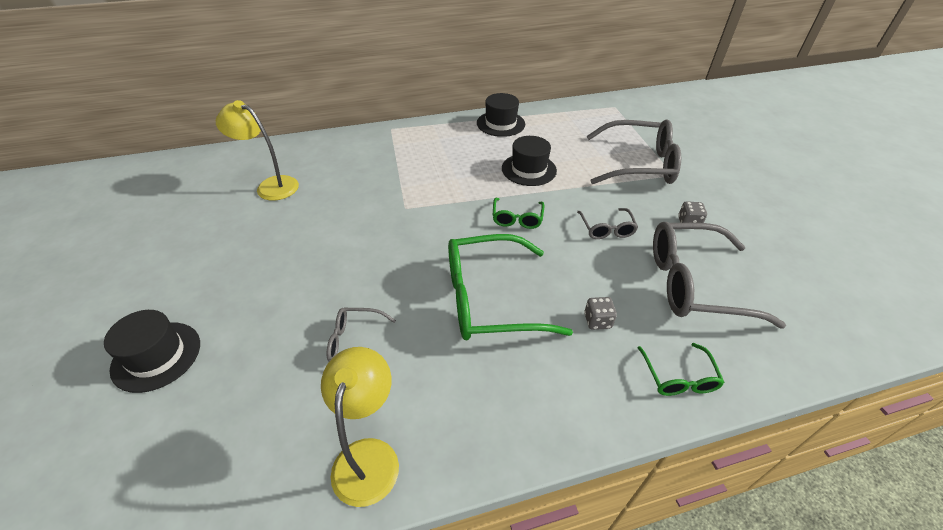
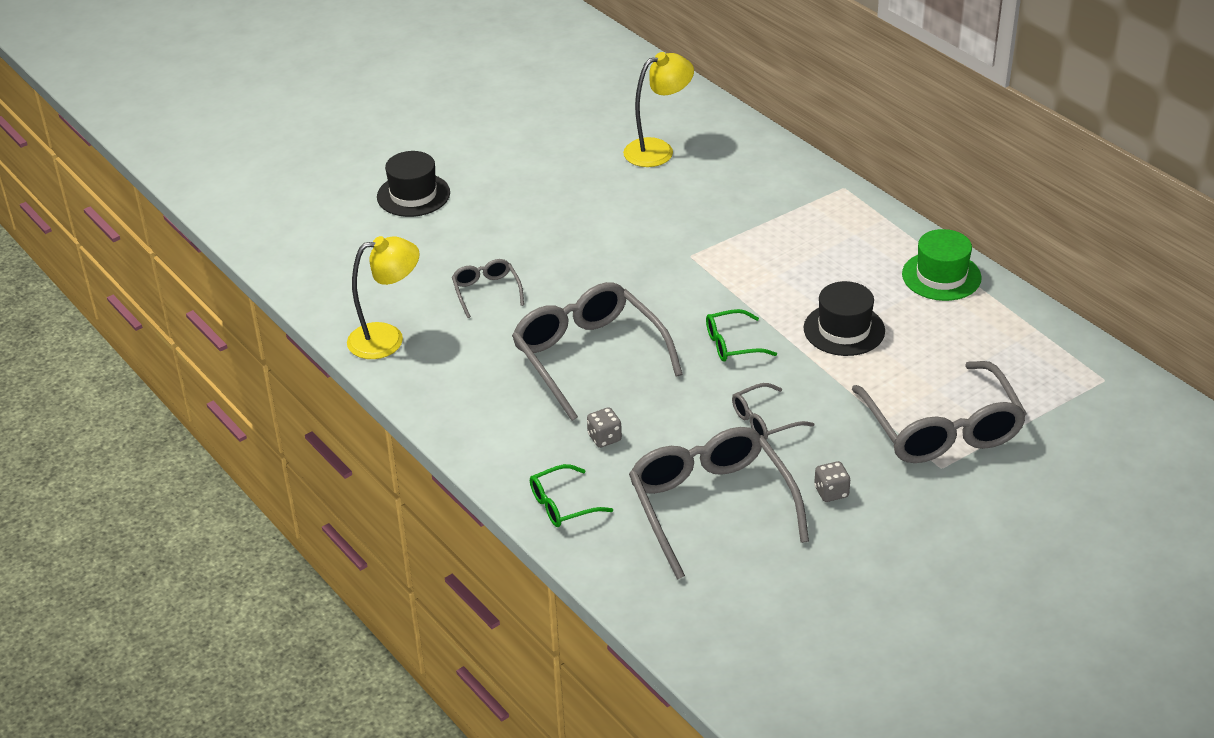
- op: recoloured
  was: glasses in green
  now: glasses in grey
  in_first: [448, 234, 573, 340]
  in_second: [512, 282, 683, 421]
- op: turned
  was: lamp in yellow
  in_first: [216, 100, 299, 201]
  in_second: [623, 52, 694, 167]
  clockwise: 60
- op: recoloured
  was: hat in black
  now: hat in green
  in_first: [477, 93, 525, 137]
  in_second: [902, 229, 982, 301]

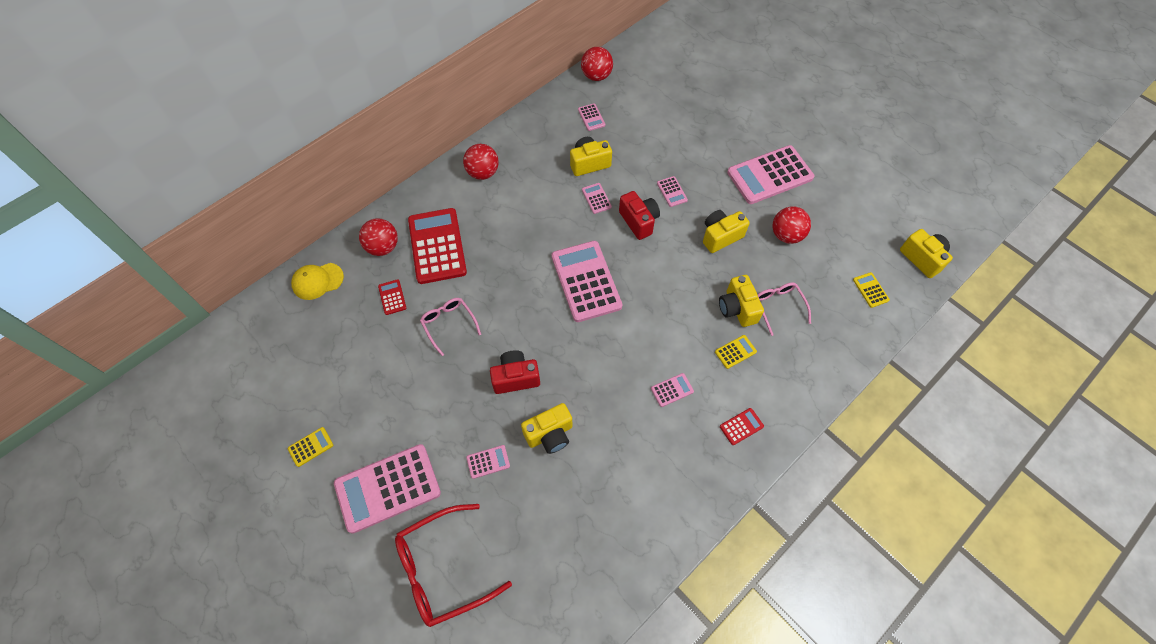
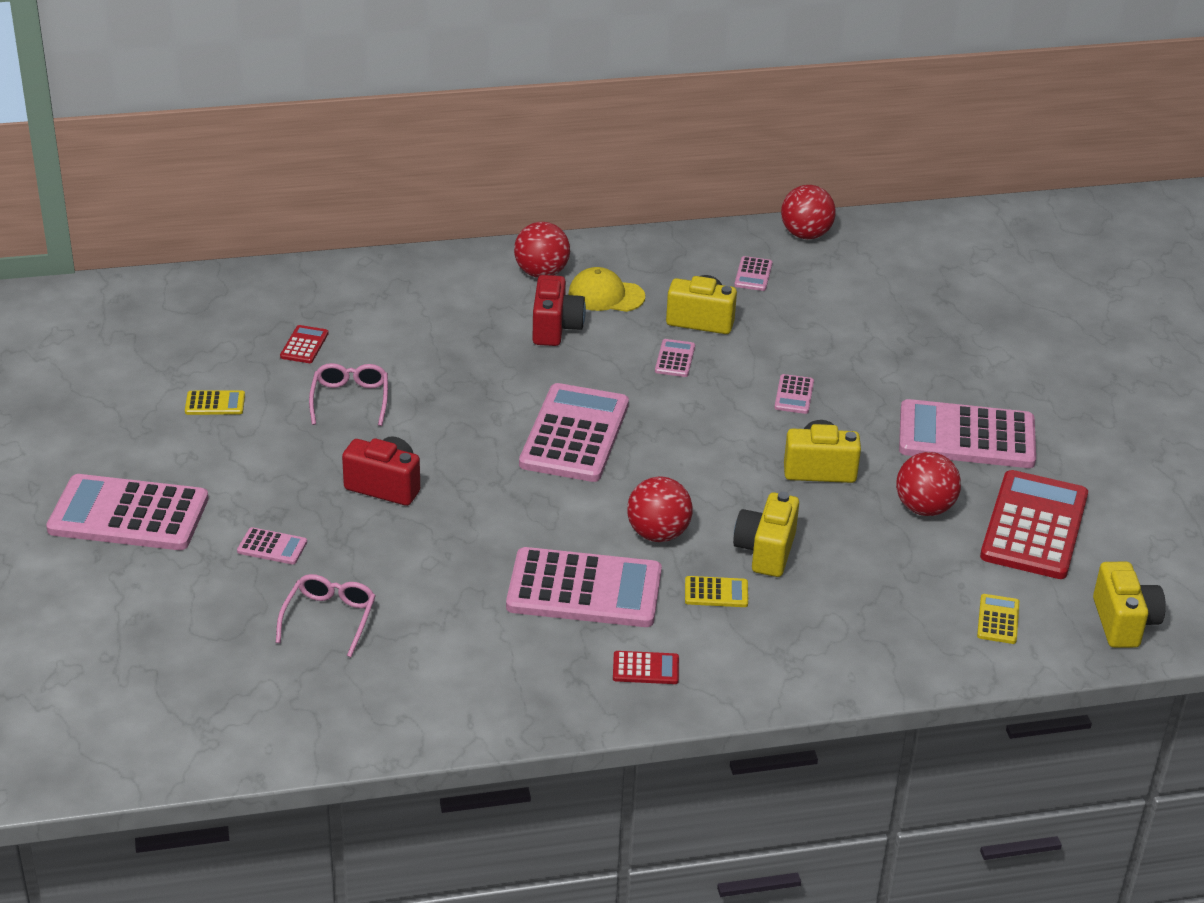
- op: moved
  was: calculator in yellow
  in_first: [288, 427, 333, 467]
  in_second: [185, 390, 245, 415]
- op: moved
  was: glasses in pink
  in_first: [758, 282, 811, 336]
  in_second: [276, 574, 376, 657]
- op: resized
  was: calculator in pink
  in_first: [651, 373, 694, 407]
  in_second: [506, 547, 662, 627]
  ratio: 2.34
- op: moved
  was: camera in red
  in_first: [619, 191, 660, 240]
  in_second: [532, 275, 586, 346]
- op: moved
  was: cap in yellow
  in_first: [291, 263, 344, 300]
  in_second: [568, 267, 645, 312]
- op: moved
  was: ball in red
  in_first: [359, 219, 398, 256]
  in_second: [627, 476, 692, 542]
- op: moved
  was: calculator in red
  in_first: [408, 208, 467, 284]
  in_second: [980, 470, 1088, 579]
- op: removed
  was: glasses in red
  in_first: [395, 504, 512, 627]
- op: removed
  was: camera in yellow
  in_first: [521, 403, 572, 454]

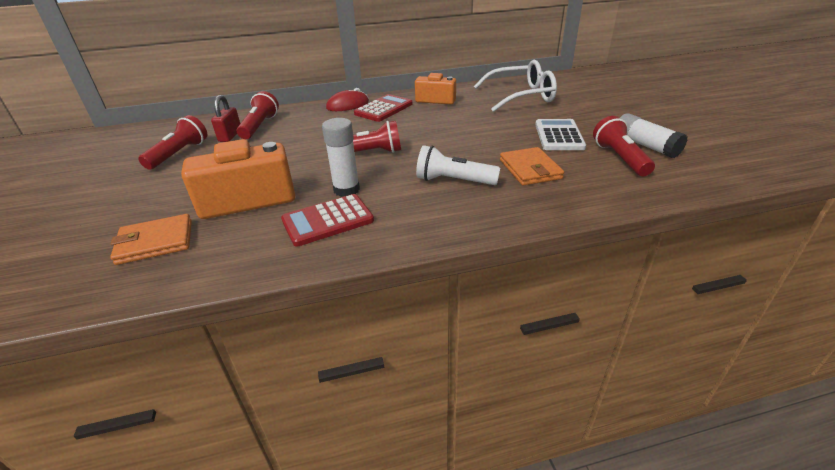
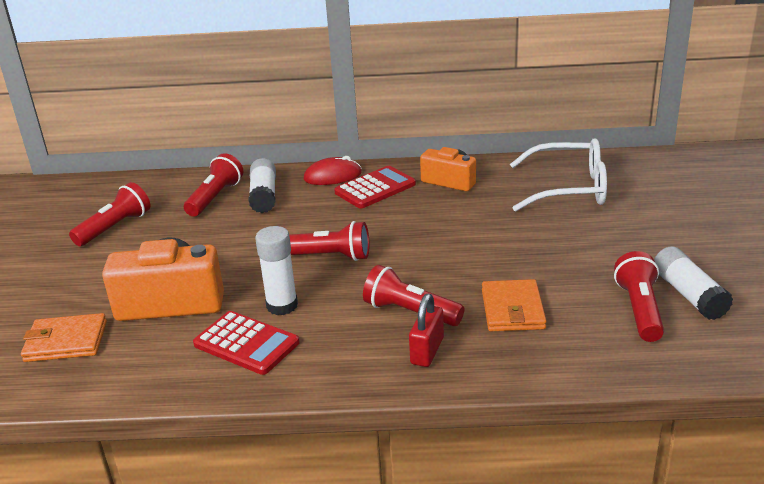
- op: turned
  was: calculator in red
  in_first: [281, 194, 374, 246]
  in_second: [193, 311, 300, 375]
  clockwise: -135
- op: added
  now: glue stick in white
  in_second: [248, 158, 276, 213]
- op: recoloured
  was: flashlight in white
  now: flashlight in red
  in_first: [416, 145, 500, 185]
  in_second: [363, 265, 464, 326]
- op: moved
  was: padlock in red
  in_first: [211, 95, 240, 142]
  in_second: [409, 294, 444, 367]
- op: removed
  was: calculator in white
  in_first: [535, 119, 586, 150]

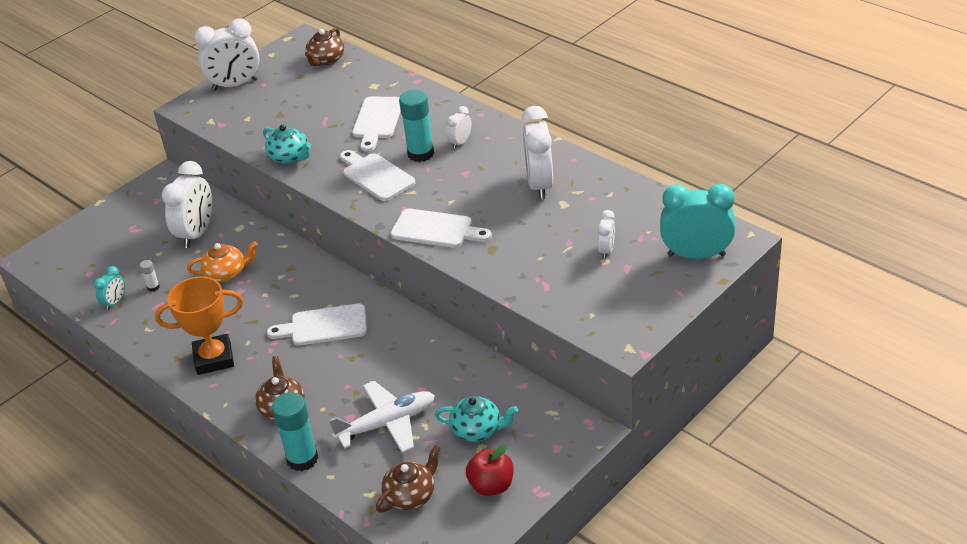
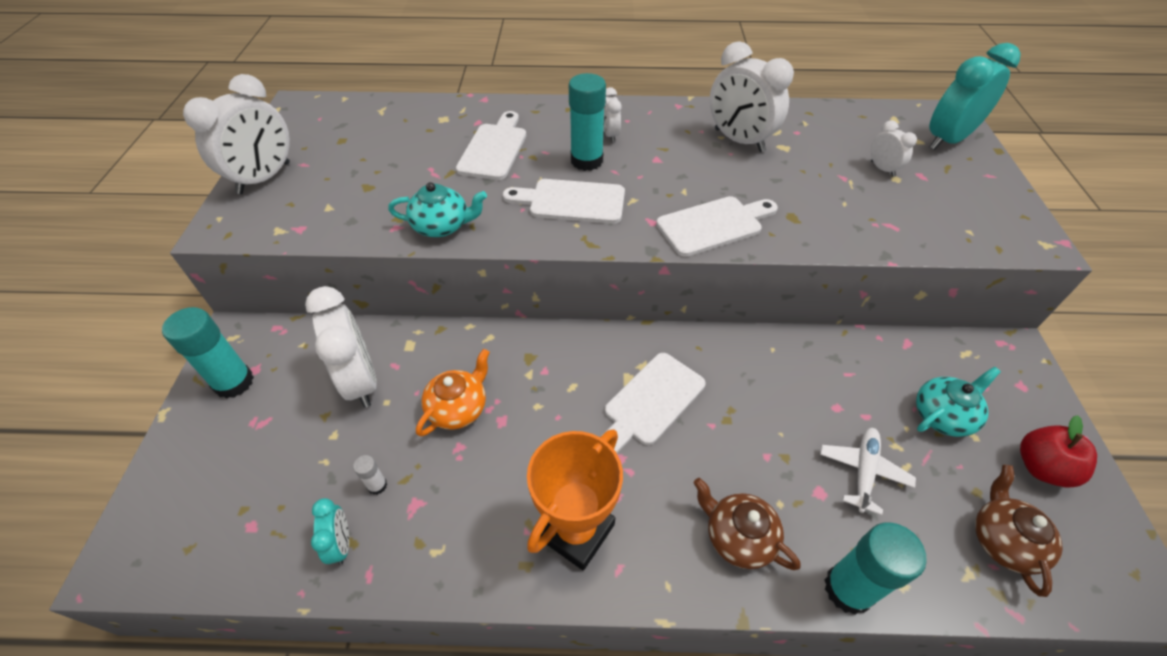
- op: added
  now: glue stick in turquoise
  in_second: [162, 307, 254, 399]
- op: turned
  was: cutting board in white
  in_first: [352, 97, 401, 152]
  in_second: [456, 111, 526, 180]
  clockwise: -135
- op: resized
  was: plane in white
  in_first: [329, 381, 435, 453]
  in_second: [820, 428, 916, 515]
  ratio: 0.66
- op: removed
  was: teapot in brown
  in_first: [305, 28, 344, 66]

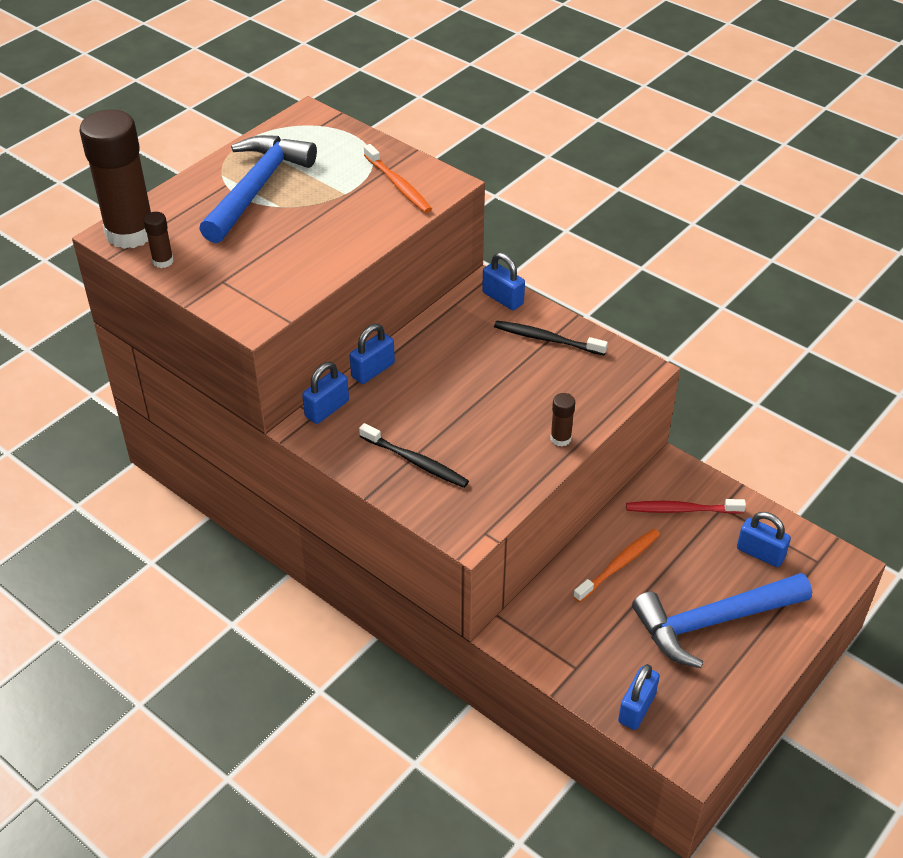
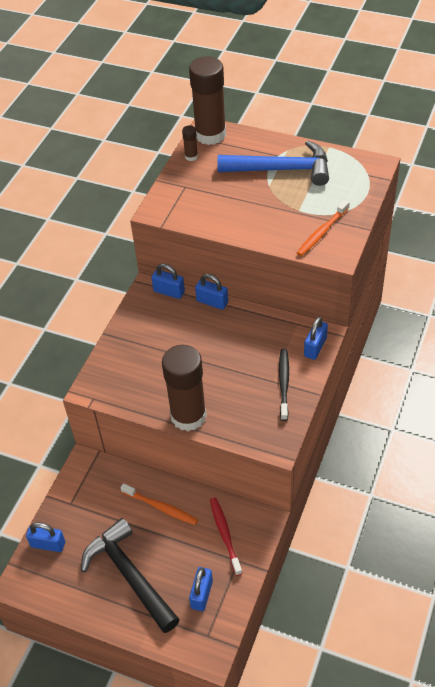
- op: recoloured
  was: hammer in blue
  now: hammer in black
  in_first: [632, 573, 812, 668]
  in_second: [81, 518, 180, 633]
- op: resized
  was: glue stick in brown
  in_first: [550, 393, 575, 446]
  in_second: [162, 345, 207, 431]
  ratio: 2.42
- op: removed
  was: toothbrush in black
  in_first: [359, 423, 469, 488]

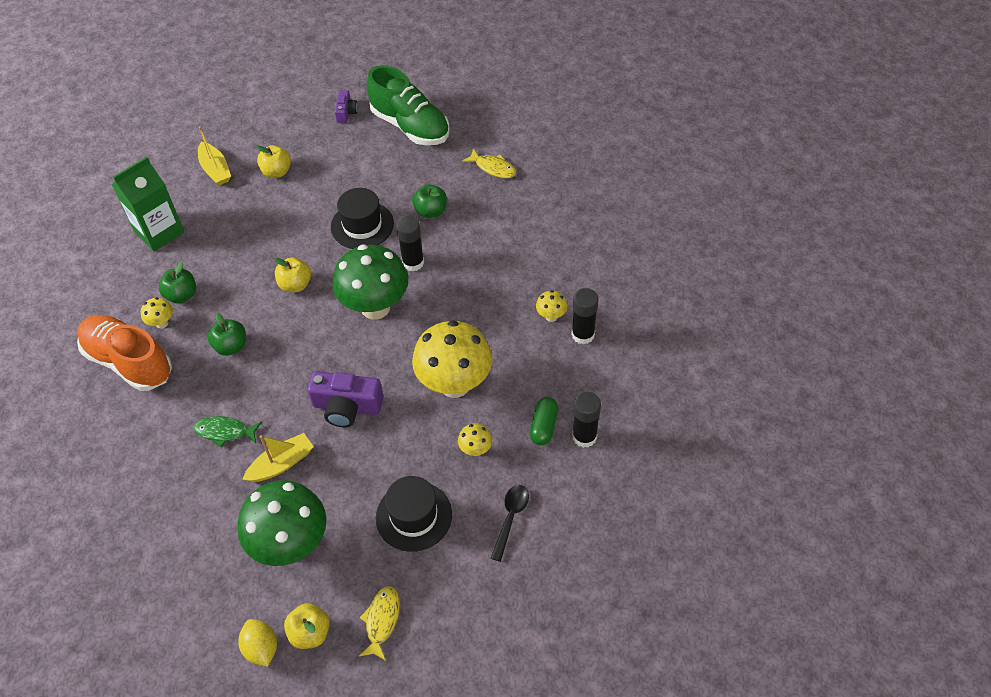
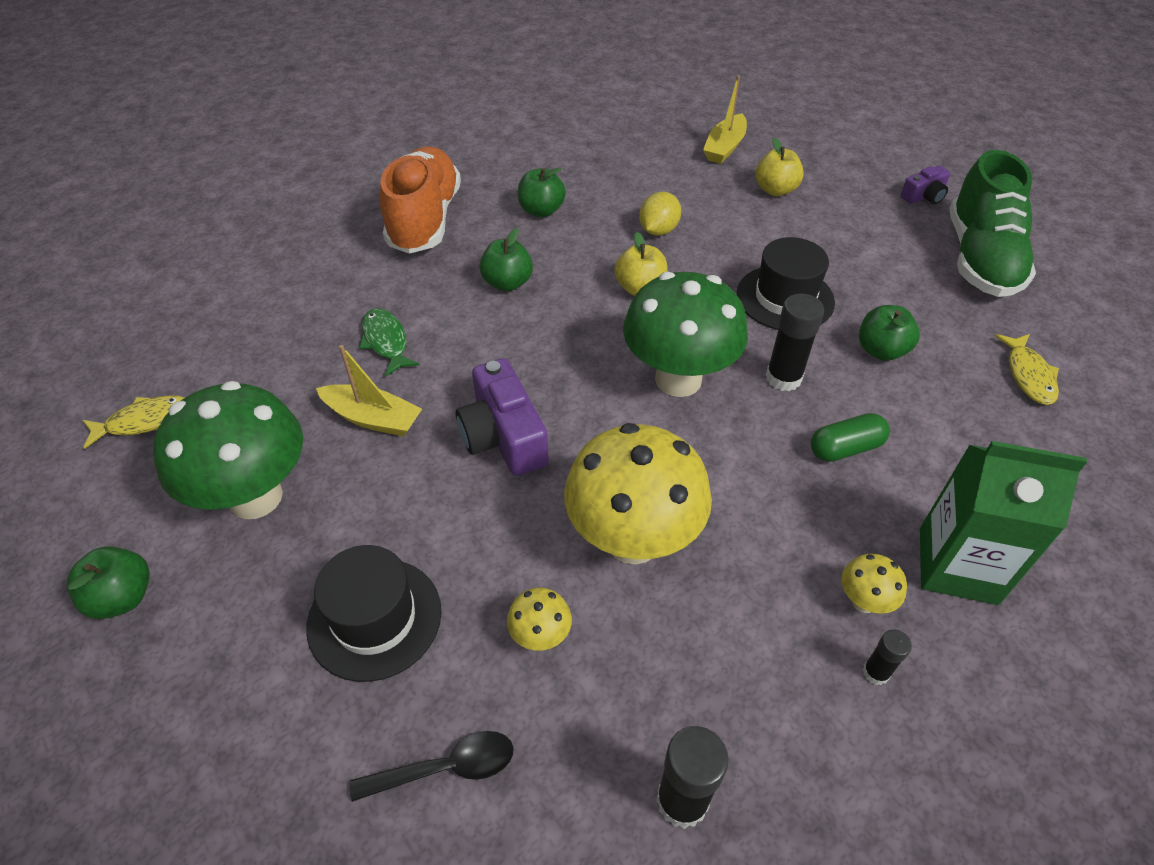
- op: recoloured
  was: apple in yellow
  now: apple in green
  in_first: [284, 603, 330, 649]
  in_second: [67, 546, 150, 619]
- op: moved
  was: fish in yellow
  in_first: [359, 586, 400, 661]
  in_second: [83, 395, 184, 449]
- op: moved
  was: lemon in yellow
  in_first: [238, 619, 277, 667]
  in_second: [639, 192, 681, 236]
- op: moved
  was: capsule in green
  in_first: [530, 397, 558, 445]
  in_second: [811, 413, 890, 462]
- op: resized
  was: glue stick in black
  in_first: [572, 288, 599, 344]
  in_second: [863, 629, 912, 685]
  ratio: 0.56
- op: moved
  was: carton in green
  in_first: [111, 157, 184, 251]
  in_second: [920, 441, 1087, 605]
- op: removed
  was: mushroom in yellow
  in_first: [141, 297, 173, 329]

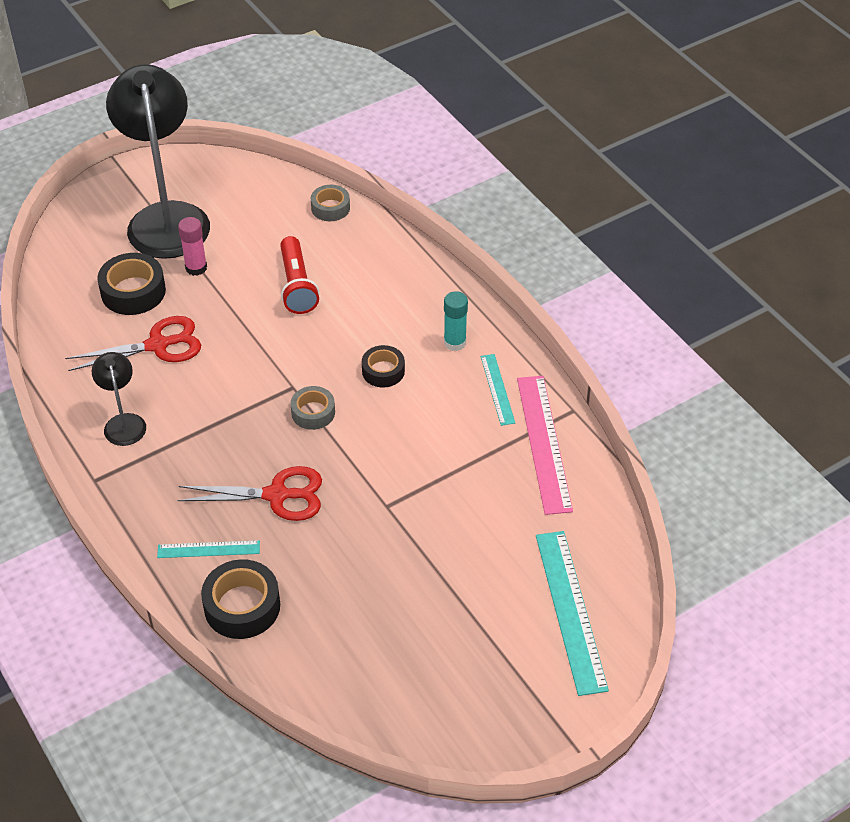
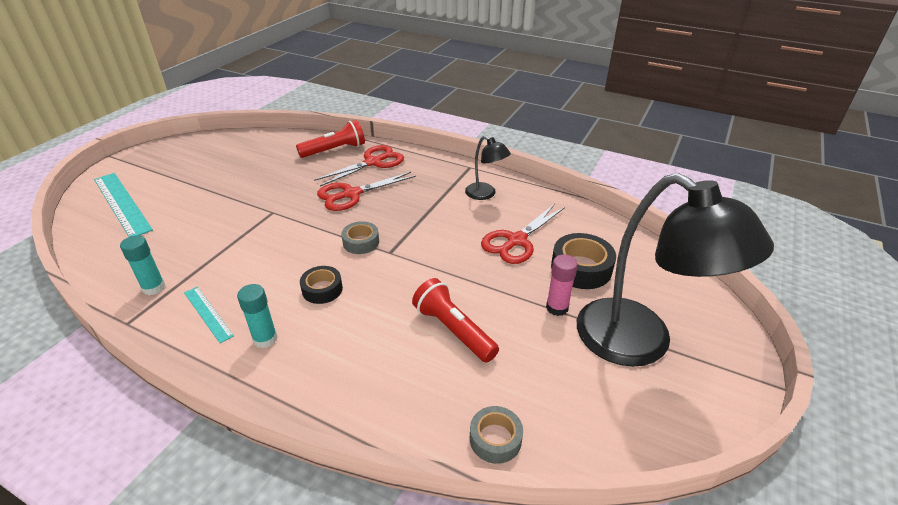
- op: replaced
  was: ruler in pink
  now: glue stick in turquoise
  in_first: [517, 376, 573, 515]
  in_second: [120, 235, 166, 295]
- op: replaced
  was: tape in black
  now: flashlight in red
  in_first: [201, 559, 280, 639]
  in_second: [296, 120, 365, 158]
- op: replaced
  was: ruler in turquoise
  now: scissors in red
  in_first: [157, 540, 260, 558]
  in_second: [314, 145, 404, 186]

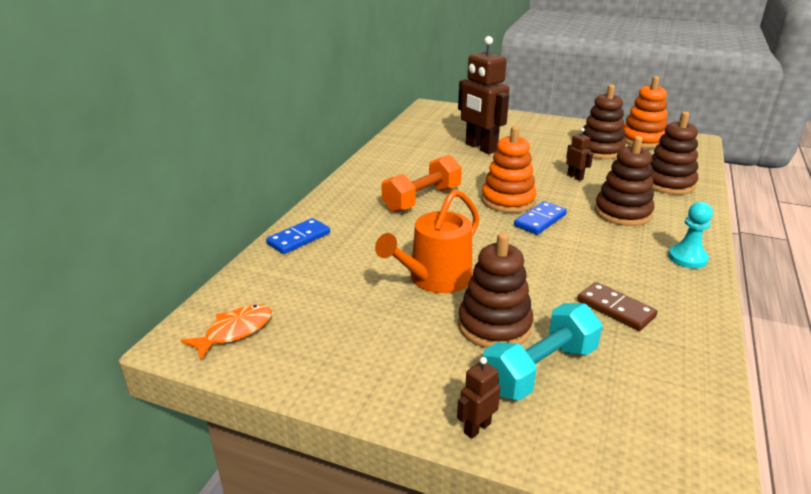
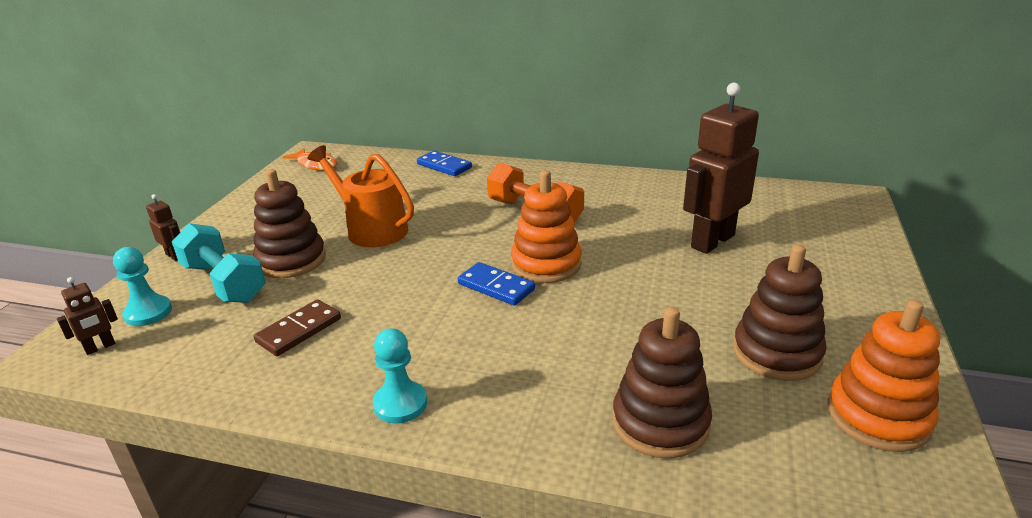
- op: moved
  was: robot in brown
  in_first: [566, 128, 593, 181]
  in_second: [57, 277, 118, 355]
- op: added
  now: pawn in turquoise
  in_second: [113, 247, 172, 326]
- op: removed
  was: stacking toy in brown
  in_first: [595, 136, 654, 226]

